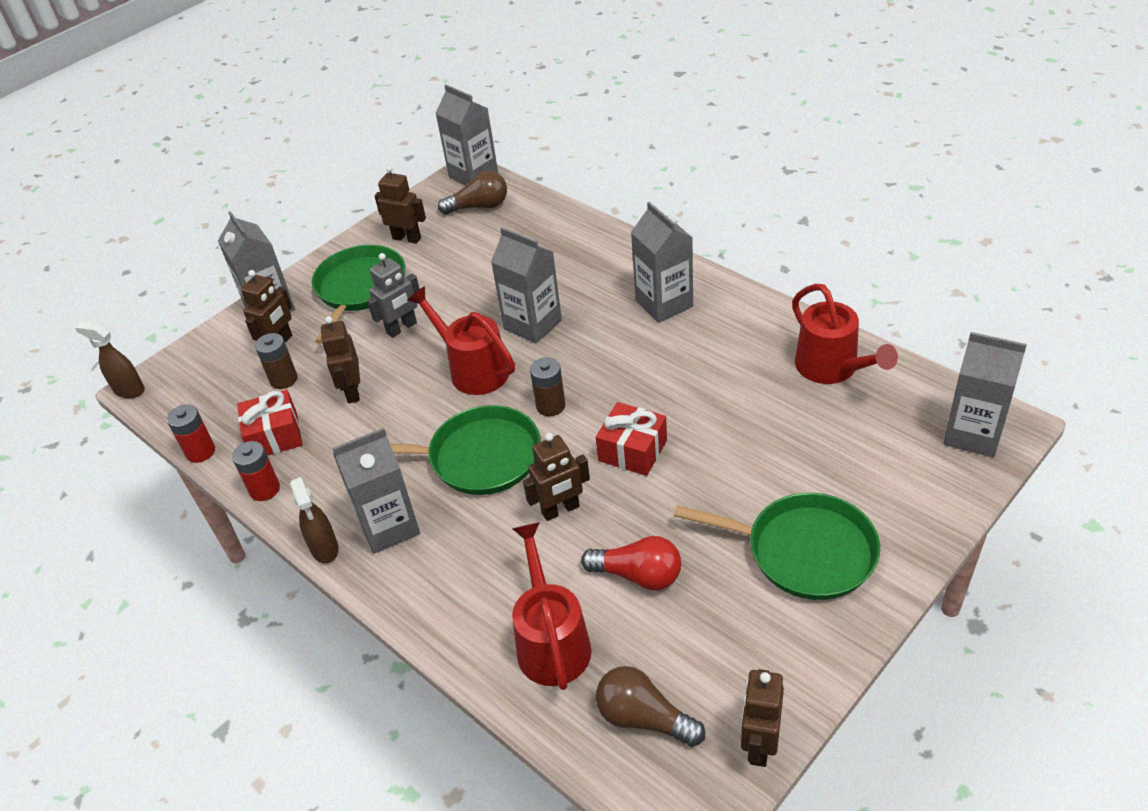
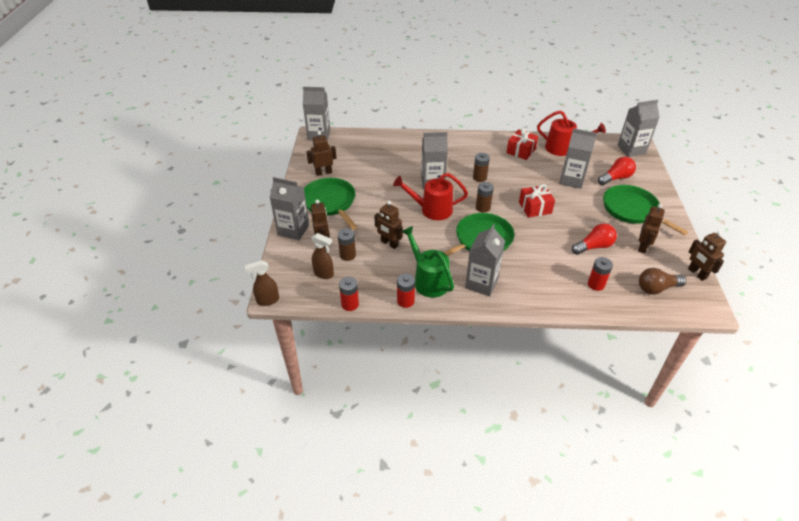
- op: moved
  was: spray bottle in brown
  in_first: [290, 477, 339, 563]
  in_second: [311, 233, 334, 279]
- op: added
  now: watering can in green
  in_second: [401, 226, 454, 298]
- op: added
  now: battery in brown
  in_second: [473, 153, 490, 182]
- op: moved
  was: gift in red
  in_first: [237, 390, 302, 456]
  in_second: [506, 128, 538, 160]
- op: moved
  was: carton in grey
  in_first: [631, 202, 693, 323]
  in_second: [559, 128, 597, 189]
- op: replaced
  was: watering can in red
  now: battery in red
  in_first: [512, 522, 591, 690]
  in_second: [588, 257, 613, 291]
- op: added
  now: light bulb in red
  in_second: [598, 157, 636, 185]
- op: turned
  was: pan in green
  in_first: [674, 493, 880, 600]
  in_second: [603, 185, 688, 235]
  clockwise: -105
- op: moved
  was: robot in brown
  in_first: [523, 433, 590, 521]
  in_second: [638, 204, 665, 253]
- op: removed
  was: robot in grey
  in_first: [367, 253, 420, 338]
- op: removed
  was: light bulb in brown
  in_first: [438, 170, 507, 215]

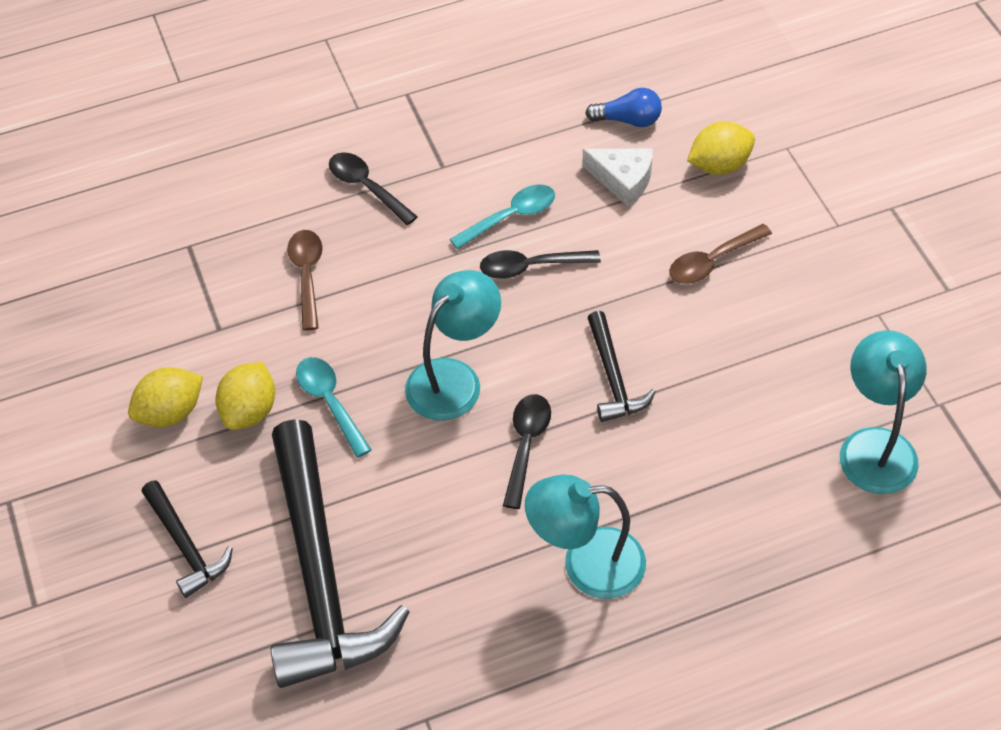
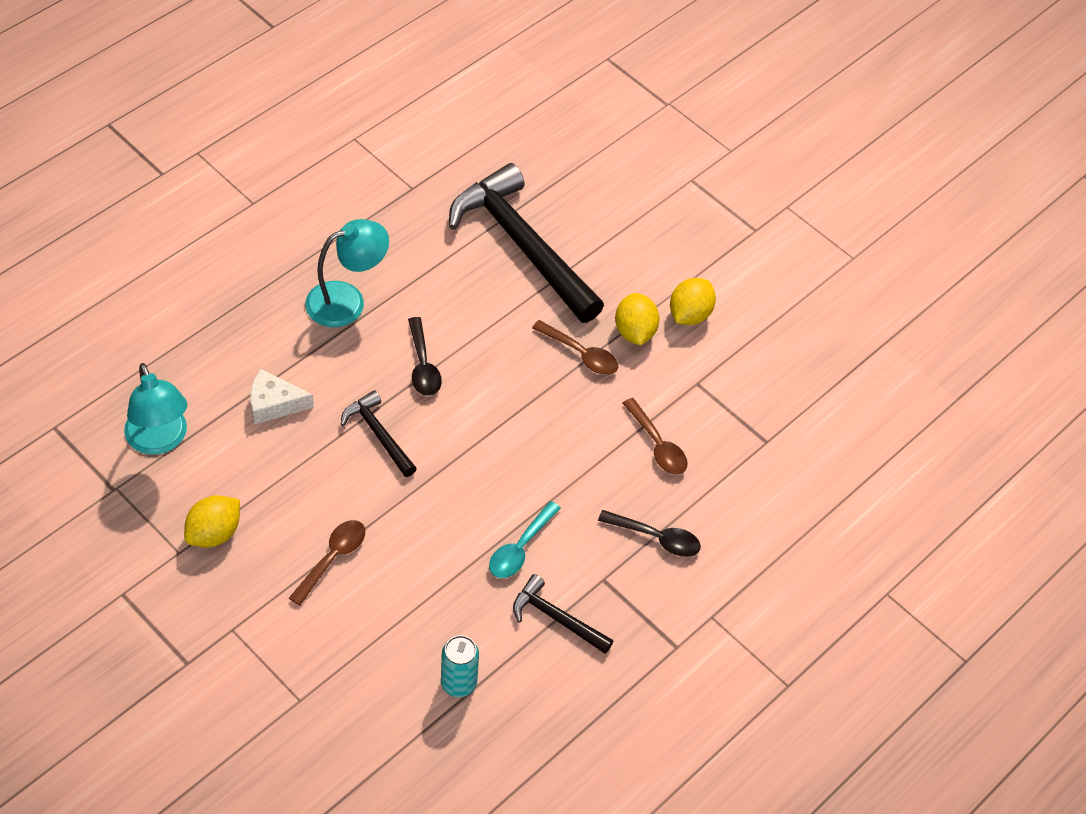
- op: moved
  was: lemon in yellow
  in_first: [687, 122, 755, 175]
  in_second: [184, 495, 240, 547]
- op: moved
  was: cheese in white
  in_first: [582, 149, 653, 207]
  in_second: [250, 369, 314, 424]
- op: replaced
  was: light bulb in blue
  now: can in turquoise
  in_first: [585, 88, 662, 127]
  in_second: [441, 635, 479, 697]
- op: moved
  was: hammer in black
  in_first: [142, 480, 233, 598]
  in_second: [513, 574, 613, 654]
- op: recoloured
  was: spoon in turquoise
  now: spoon in brown
  in_first: [296, 357, 371, 458]
  in_second: [532, 320, 618, 375]
- op: removed
  was: lamp in turquoise
  in_first: [405, 270, 501, 421]
- op: removed
  was: spoon in black
  in_first: [480, 250, 601, 279]

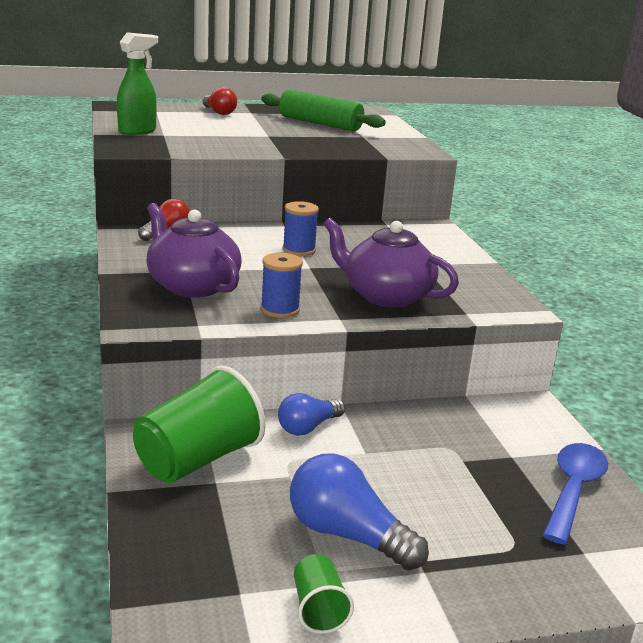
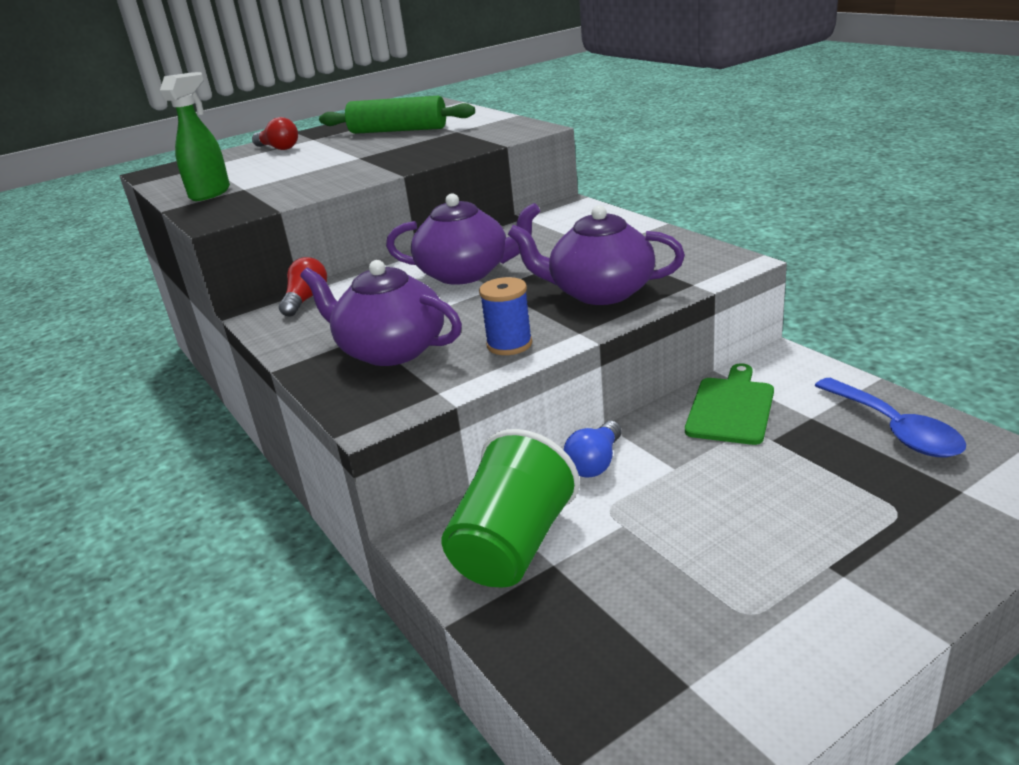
- op: replaced
  was: spool in blue
  now: teapot in purple
  in_first: [282, 201, 319, 256]
  in_second: [386, 193, 540, 285]
- op: added
  now: cutting board in green
  in_second: [685, 364, 774, 445]
- op: turned
  was: spoon in blue
  in_first: [543, 443, 608, 545]
  in_second: [814, 378, 966, 458]
  clockwise: 150
- op: removed
  was: light bulb in blue
  in_first: [290, 453, 429, 570]
- op: removed
  was: cup in green
  in_first: [294, 554, 354, 634]

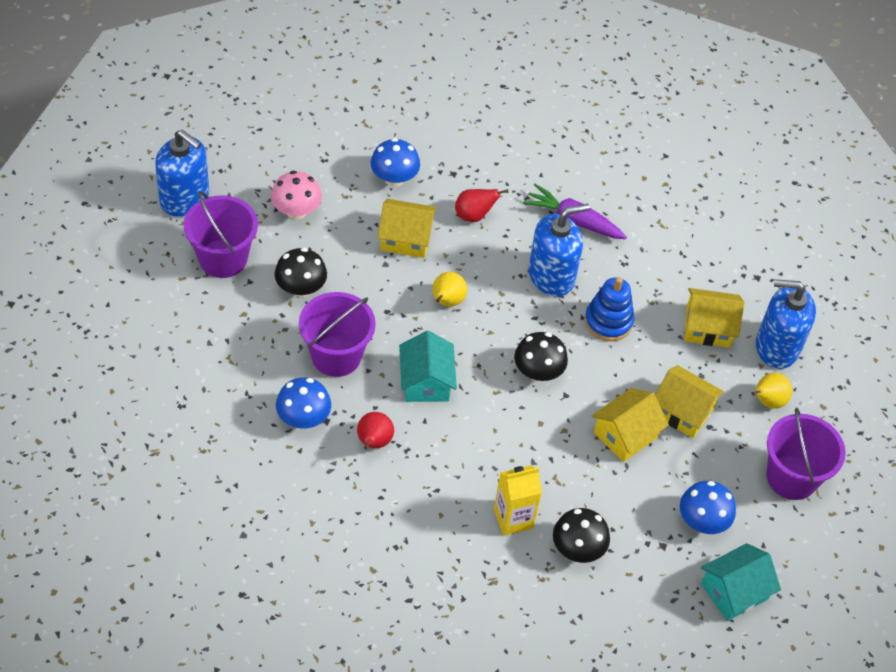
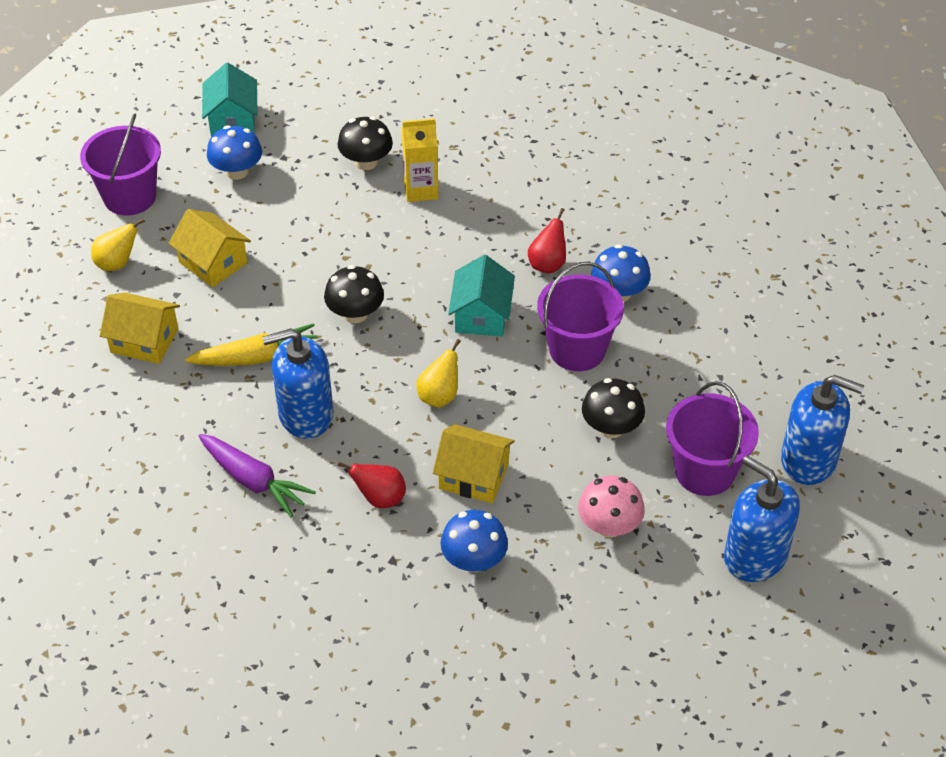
- op: replaced
  was: stacking toy in blue
  now: carrot in yellow
  in_first: [585, 277, 634, 341]
  in_second: [185, 323, 318, 366]
- op: turned
  was: house in turquoise
  in_first: [701, 543, 781, 621]
  in_second: [202, 63, 258, 137]
  clockwise: -75
- op: moved
  was: soap dispenser in blue
  in_first: [756, 279, 816, 369]
  in_second: [781, 375, 864, 485]
- op: removed
  was: house in yellow
  in_first: [592, 388, 669, 462]

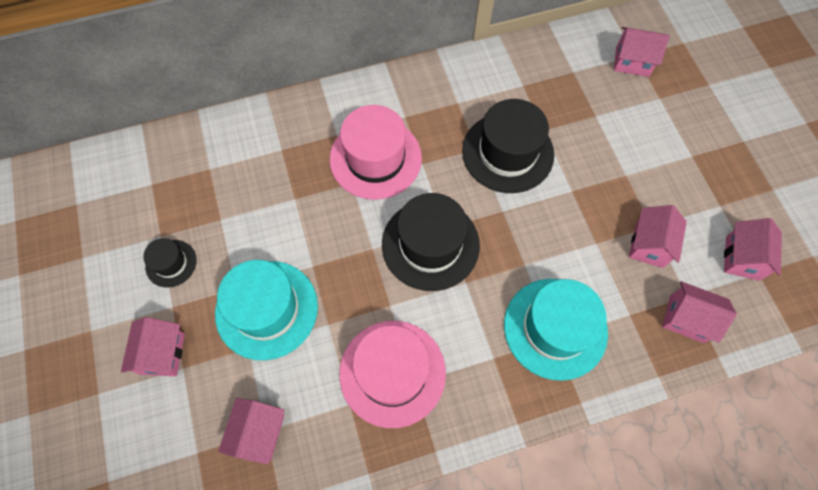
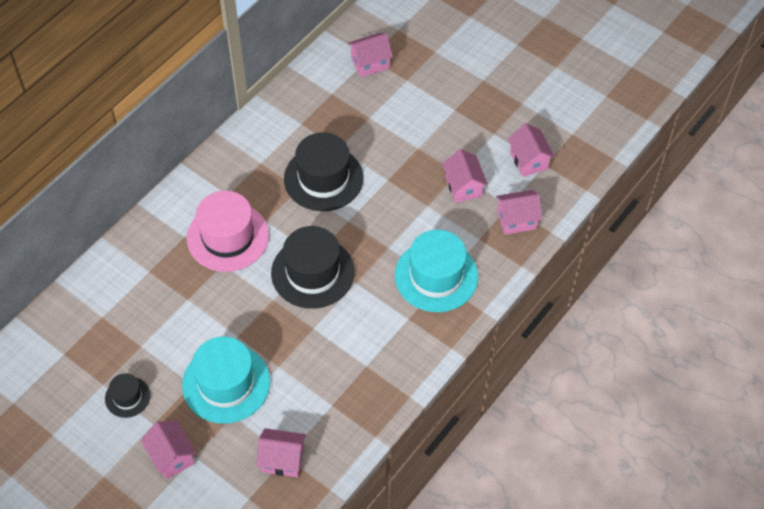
- op: turned
  was: house in pink
  in_first: [218, 398, 285, 465]
  in_second: [256, 428, 306, 477]
  clockwise: -60
- op: removed
  was: hat in pink
  in_first: [339, 321, 446, 428]

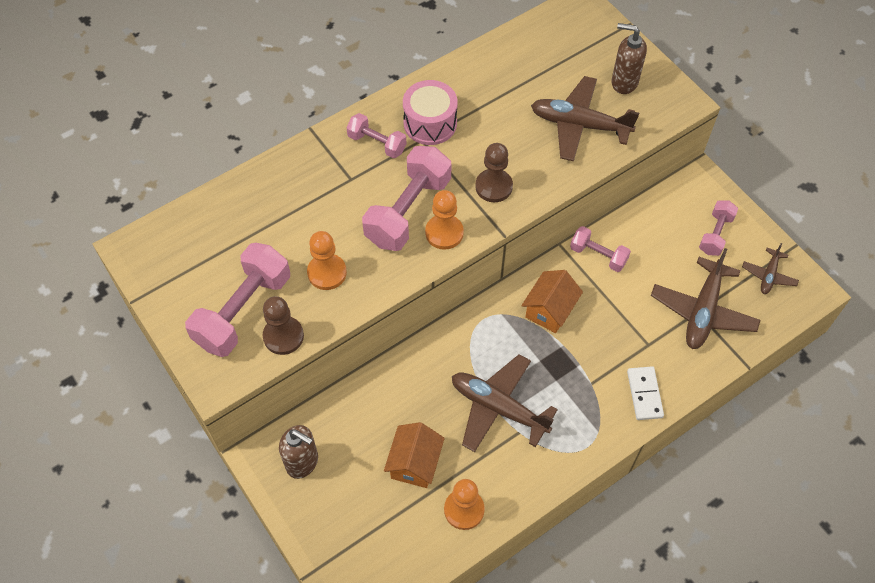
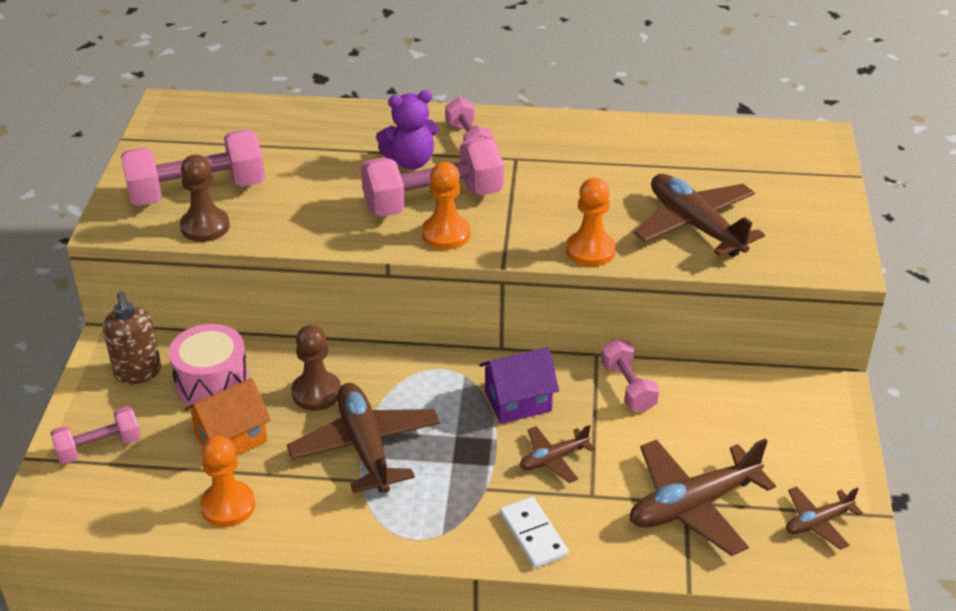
- op: moved
  was: dumbbell in pink
  in_first: [699, 200, 738, 256]
  in_second: [50, 406, 141, 464]
- op: moved
  was: drum in pink
  in_first: [403, 80, 457, 145]
  in_second: [169, 324, 249, 406]
- op: moved
  was: pawn in brown
  in_first: [475, 143, 513, 202]
  in_second: [292, 325, 341, 411]
- op: added
  now: teddy bear in purple
  in_second: [376, 90, 439, 169]
- op: recoloured
  was: house in orange
  now: house in purple
  in_first: [521, 270, 583, 333]
  in_second: [479, 347, 559, 424]
- op: turned
  was: domino in white
  in_first: [627, 366, 664, 420]
  in_second: [500, 497, 569, 568]
  clockwise: -60
- op: added
  now: plane in brown
  in_second: [520, 425, 595, 483]
- op: moved
  was: pawn in orange
  in_first: [307, 231, 347, 290]
  in_second: [566, 178, 616, 267]
- op: removed
  was: soap dispenser in brown
  in_first: [611, 23, 647, 94]

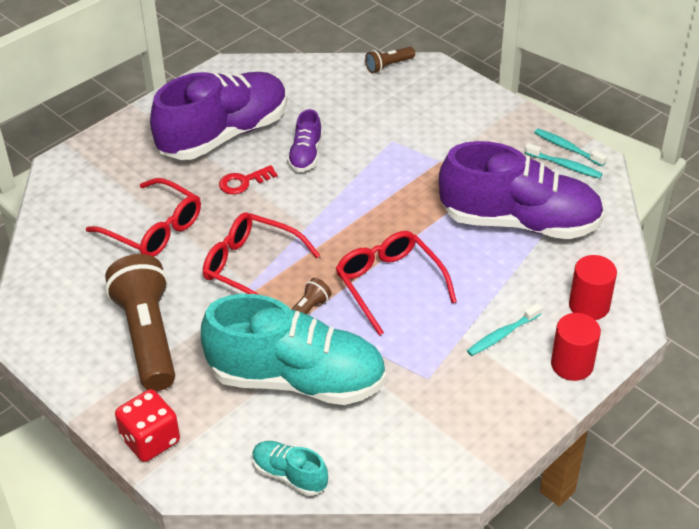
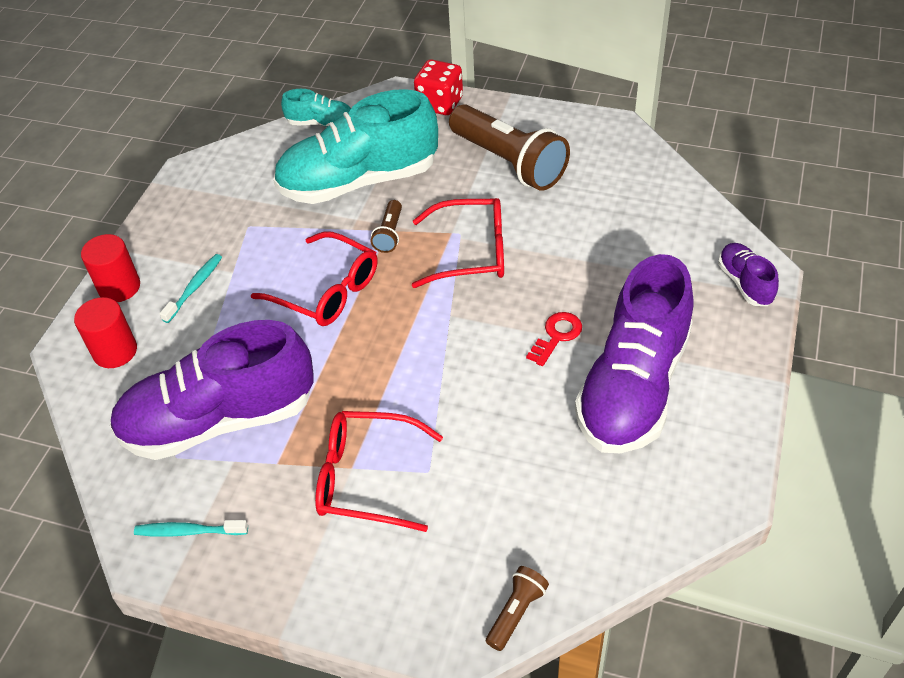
- op: moved
  was: glasses in red
  in_first: [86, 178, 201, 257]
  in_second: [315, 411, 443, 532]
- op: moved
  was: shoe in purple
  in_first: [287, 109, 322, 172]
  in_second: [718, 243, 779, 306]
- op: removed
  was: toothbrush in turquoise
  in_first: [534, 129, 607, 166]

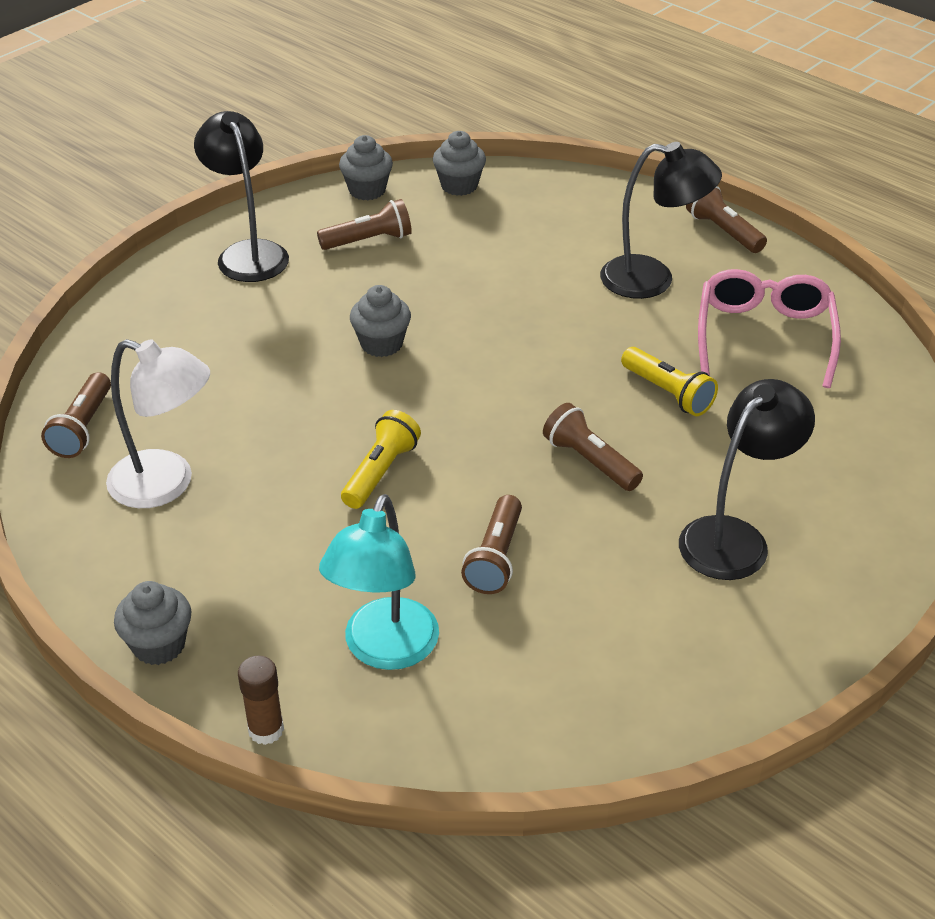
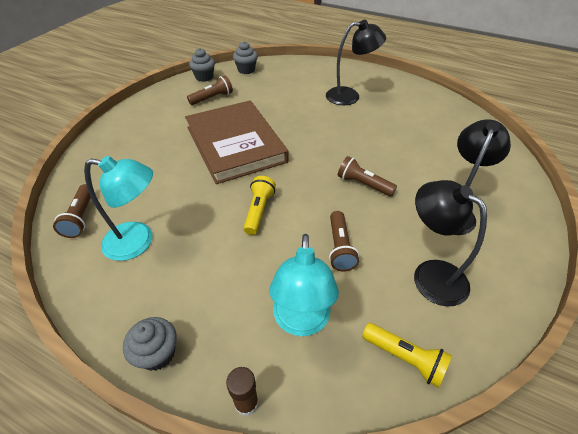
- op: recoloured
  was: lamp in white
  now: lamp in turquoise
  in_first: [106, 339, 210, 508]
  in_second: [84, 156, 153, 261]
- op: replaced
  was: cupcake in grey
  now: book in brown
  in_first: [350, 285, 411, 357]
  in_second: [185, 101, 289, 184]
- op: moved
  was: flashlight in yellow
  in_first: [621, 347, 718, 416]
  in_second: [362, 323, 452, 388]
- op: moved
  was: lamp in black
  in_first: [194, 111, 289, 282]
  in_second: [414, 180, 487, 306]
- op: removed
  was: flashlight in brown
  in_first: [686, 186, 767, 253]
- op: removed
  was: glasses in pink
  in_first: [698, 269, 841, 388]

